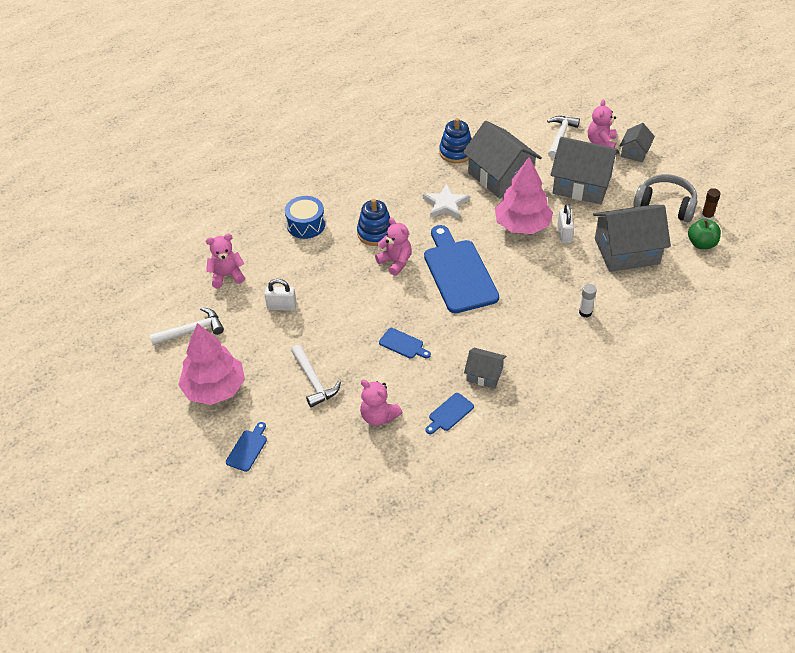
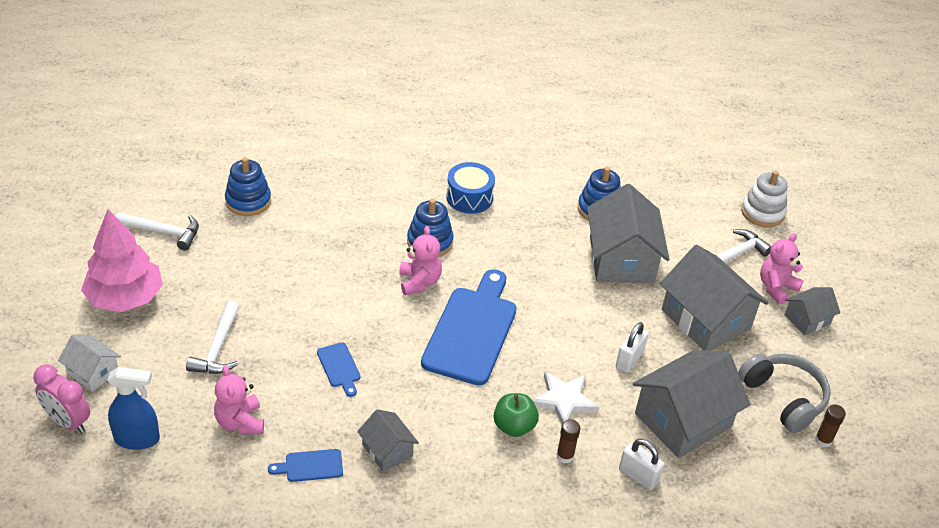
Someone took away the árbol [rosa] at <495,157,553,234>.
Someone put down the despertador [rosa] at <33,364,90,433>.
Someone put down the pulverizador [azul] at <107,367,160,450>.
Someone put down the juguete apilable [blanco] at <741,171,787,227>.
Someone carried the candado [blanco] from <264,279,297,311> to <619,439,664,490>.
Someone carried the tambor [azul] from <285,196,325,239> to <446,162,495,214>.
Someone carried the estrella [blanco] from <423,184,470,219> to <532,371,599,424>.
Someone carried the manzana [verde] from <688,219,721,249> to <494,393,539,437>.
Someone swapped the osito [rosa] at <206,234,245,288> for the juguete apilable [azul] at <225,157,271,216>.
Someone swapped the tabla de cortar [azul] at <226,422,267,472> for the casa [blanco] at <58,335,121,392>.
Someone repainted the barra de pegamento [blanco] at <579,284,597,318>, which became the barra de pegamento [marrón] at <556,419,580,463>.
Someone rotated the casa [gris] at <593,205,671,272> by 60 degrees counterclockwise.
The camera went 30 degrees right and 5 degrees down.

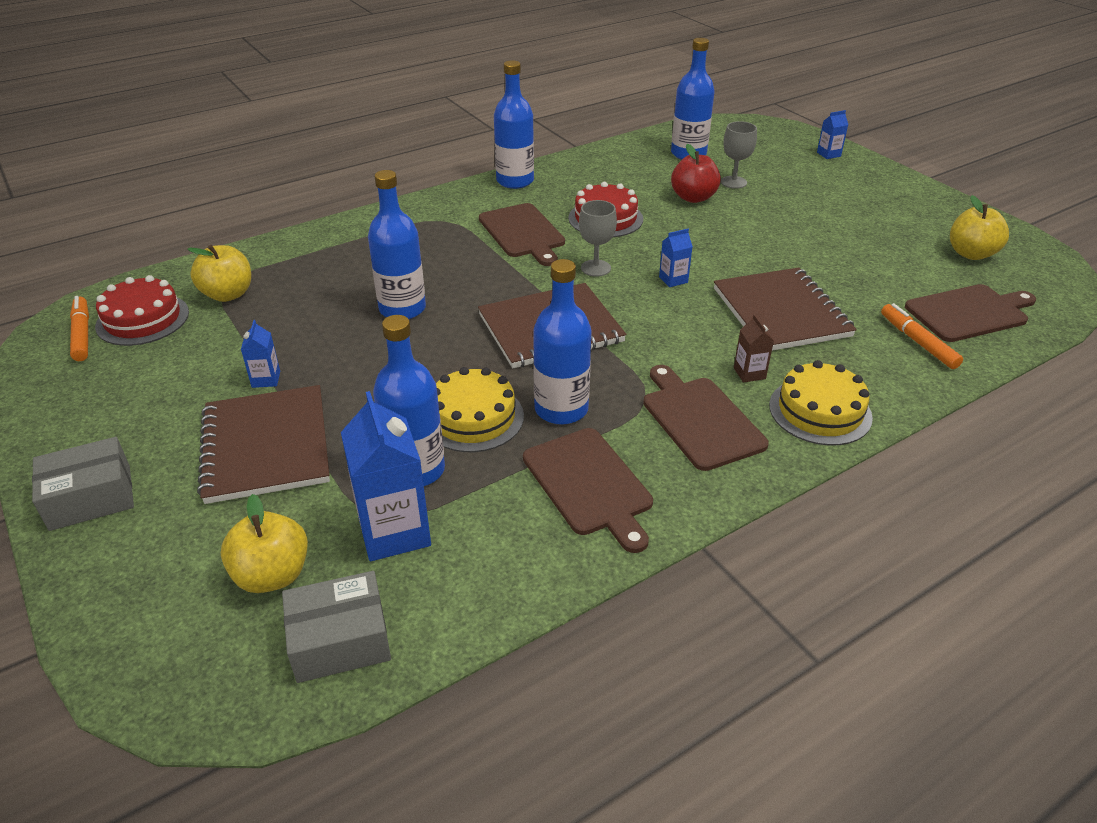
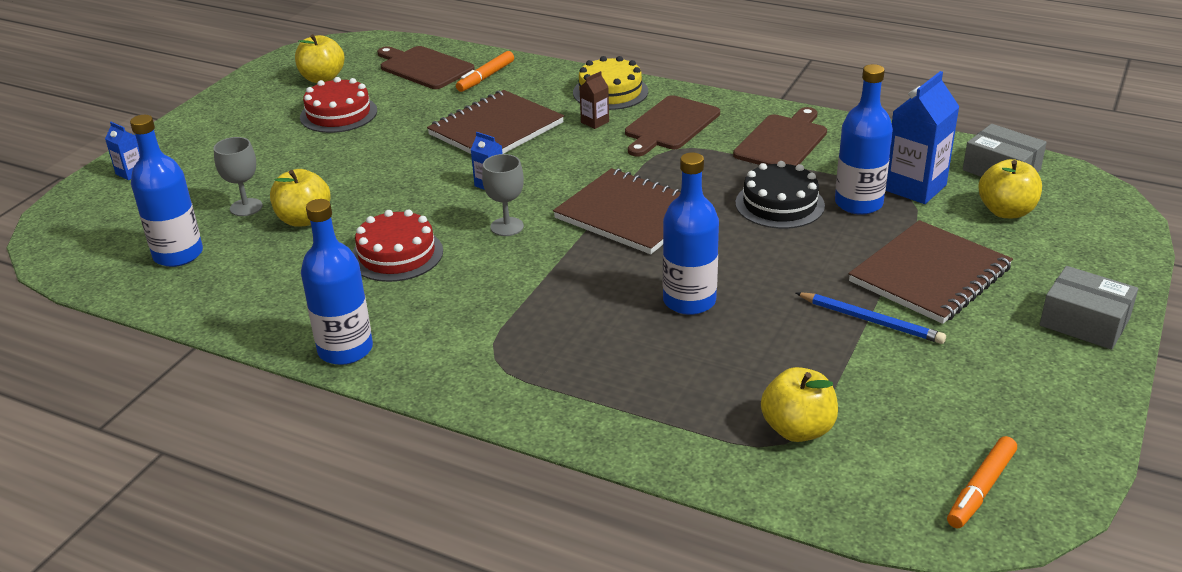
Someone took away the tabla de cortar [marrón] at <479,203,565,266>.
Someone took away the botella [azul] at <533,259,592,425>.
Someone carried the tarta [rojo] from <95,275,189,346> to <300,77,377,133>.
Someone swapped the cartón de leche [azul] at <241,320,280,388> for the lápiz [azul] at <796,292,946,344>.
Someone repainted the tarta [amarillo] at <436,367,524,452>, which became the tarta [negro] at <735,161,825,229>.
Someone repainted the manzana [rojo] at <671,144,721,203>, which became the manzana [amarillo] at <270,169,330,227>.
The camera went 120 degrees left and 5 degrees down.

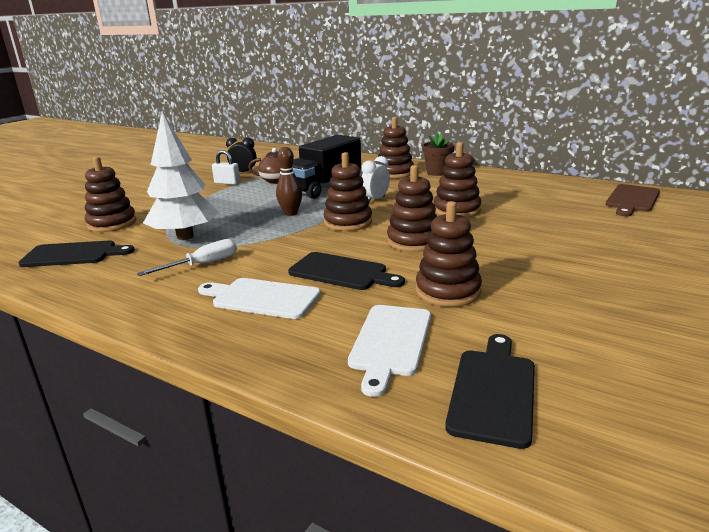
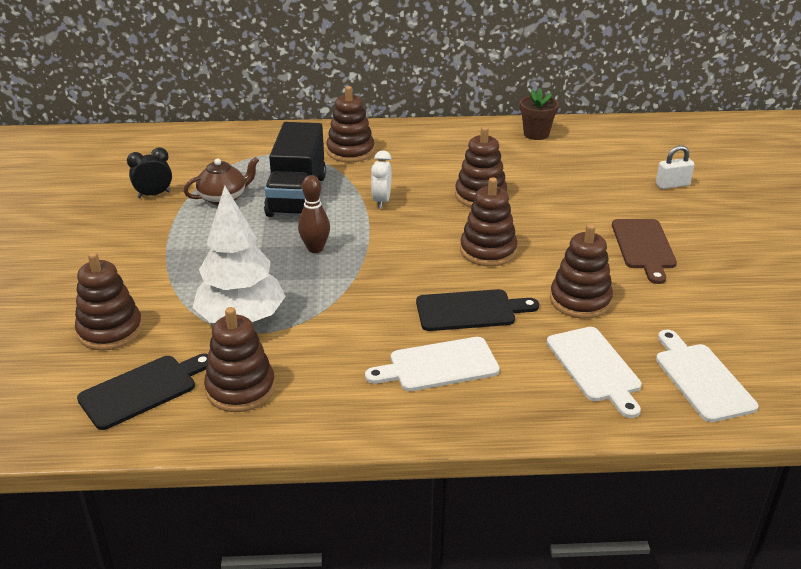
Someone took away the destornillador [blanco] at <137,239,237,276>.
Someone carried the candado [blanco] from <212,150,240,185> to <656,145,695,189>.
Someone carried the juguete apilable [marrón] from <323,152,372,231> to <204,307,275,412>.
Someone carried the maceta [marrón] from <422,133,455,176> to <520,88,559,140>.
Someone carried the tabla de cortar [marrón] from <606,184,660,216> to <612,219,677,284>.
Someone repainted the tabla de cortar [negro] at <445,334,535,449>, which became the tabla de cortar [blanco] at <656,330,758,422>.
The camera went 35 degrees left and 10 degrees up.

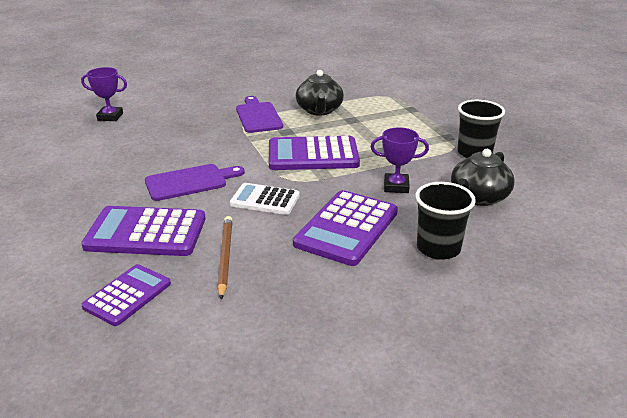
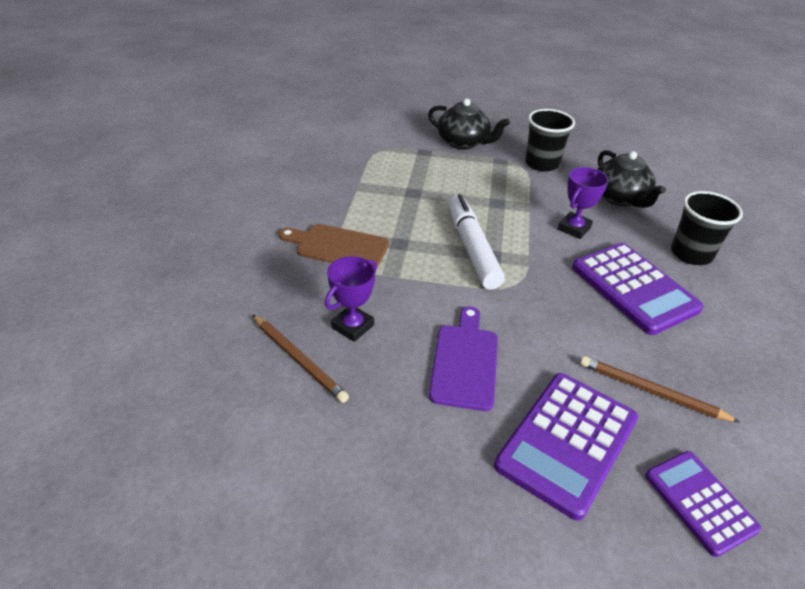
Someone took away the calculadora [blanco] at <230,183,300,215>.
Someone put down the lápiz [marrón] at <253,315,349,403>.
Someone carried the trofeo [morado] from <81,67,127,121> to <325,256,377,342>.
Someone carried the tetera [negro] from <296,70,344,116> to <428,99,510,150>.
Someone swapped the calculadora [morado] at <269,136,360,170> for the rotulador [blanco] at <448,194,505,290>.
Someone repainted the tabla de cortar [morado] at <236,96,283,133>, which became the tabla de cortar [marrón] at <279,224,389,268>.
The camera went 60 degrees left and 10 degrees up.

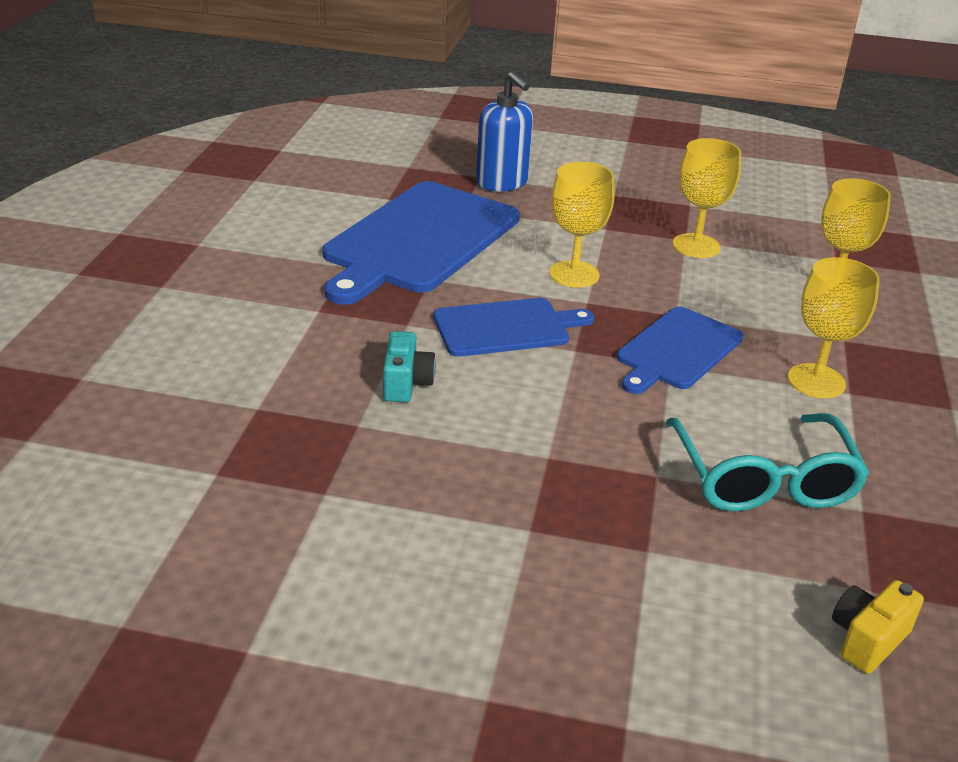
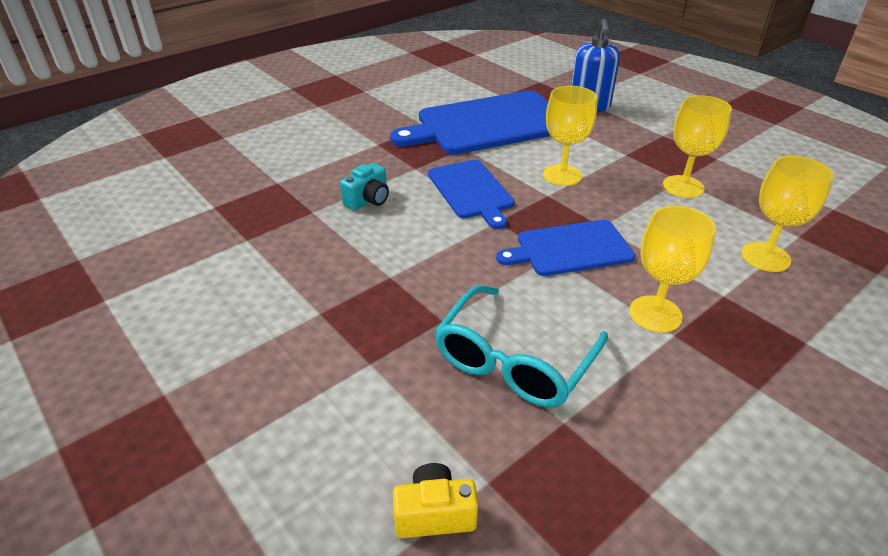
Someone rotated the tabla de cortar [azul] at <433,298,594,357> by 45 degrees clockwise.
The camera went 40 degrees right and 5 degrees up.

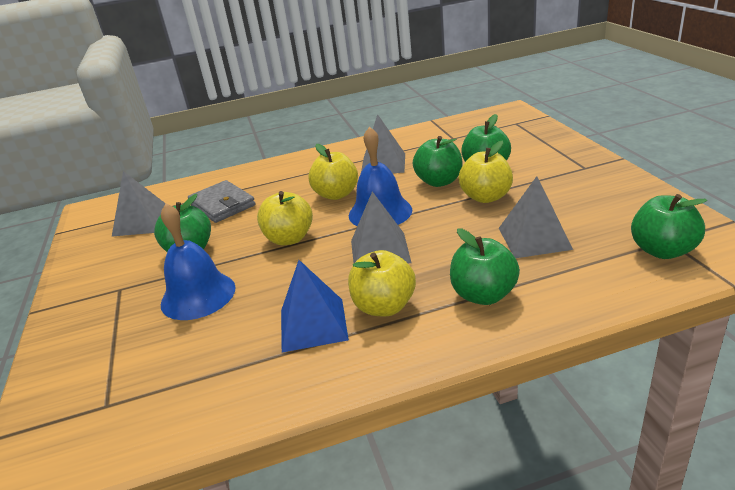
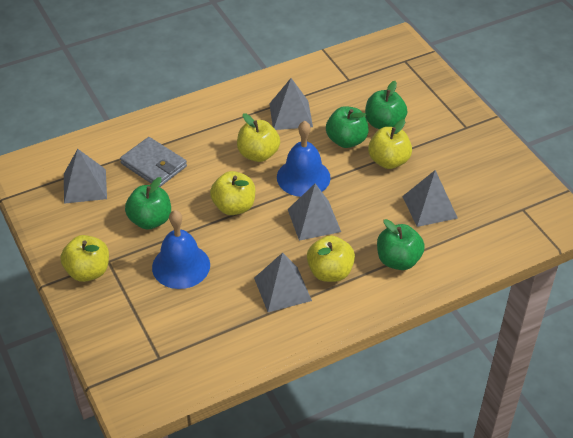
Someone took away the manzana [verde] at <631,194,707,259>.
Someone put down the manzana [amarillo] at <61,235,109,282>.
Someone repainted the pirámide [azul] at <281,260,349,352>, which became the pirámide [gris] at <254,253,312,312>.
The camera went 15 degrees left and 15 degrees up.

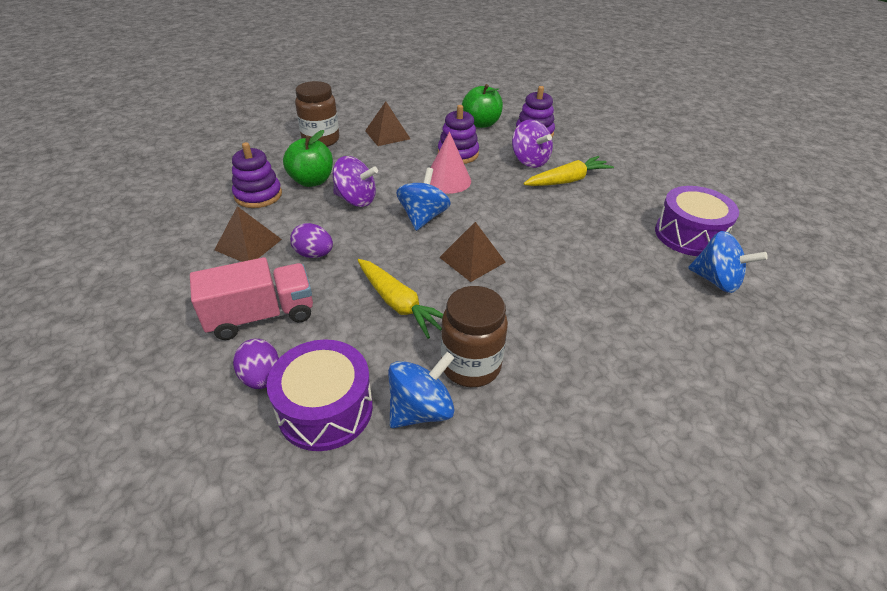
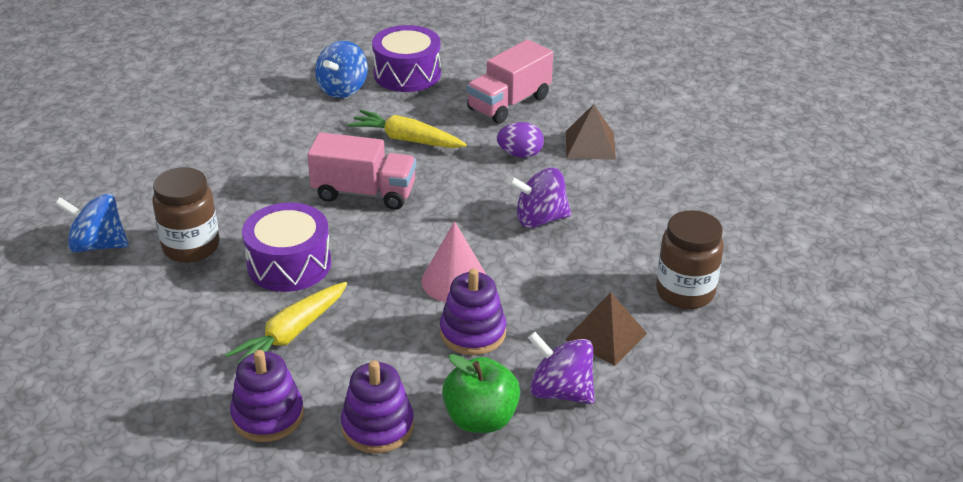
Someone took away the huevo [morado] at <233,339,279,389>.
Someone took away the manzana [verde] at <283,130,333,187>.
Someone took away the peonza [azul] at <396,168,451,231>.
Someone carried the juguete apilable [morado] from <232,142,282,208> to <230,350,304,442>.
Someone carried the tarro [marrón] from <441,286,508,387> to <152,167,220,263>.
Someone carried the peonza [morado] from <512,119,553,168> to <528,332,595,404>.
Someone carried the tambor [morado] from <655,186,739,256> to <242,203,331,292>.
Someone swapped the pirámide [marrón] at <439,222,506,282> for the camión [rosa] at <307,132,416,210>.
The camera went 155 degrees right and 5 degrees down.

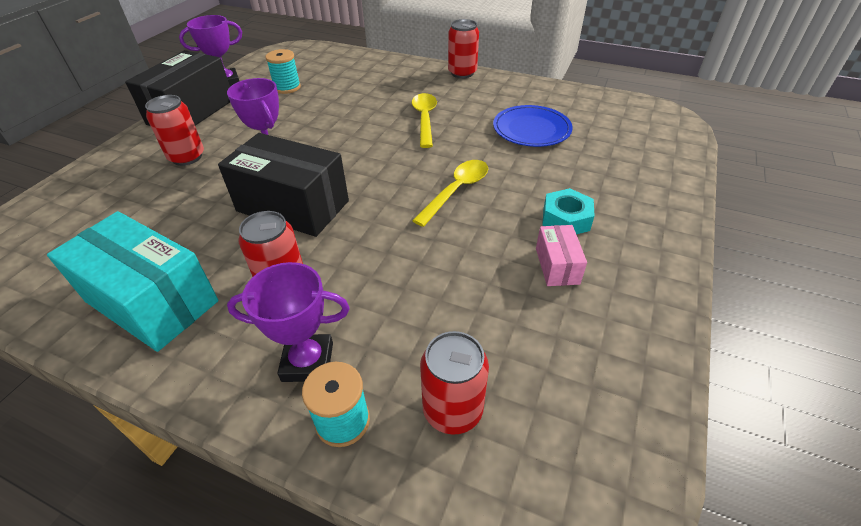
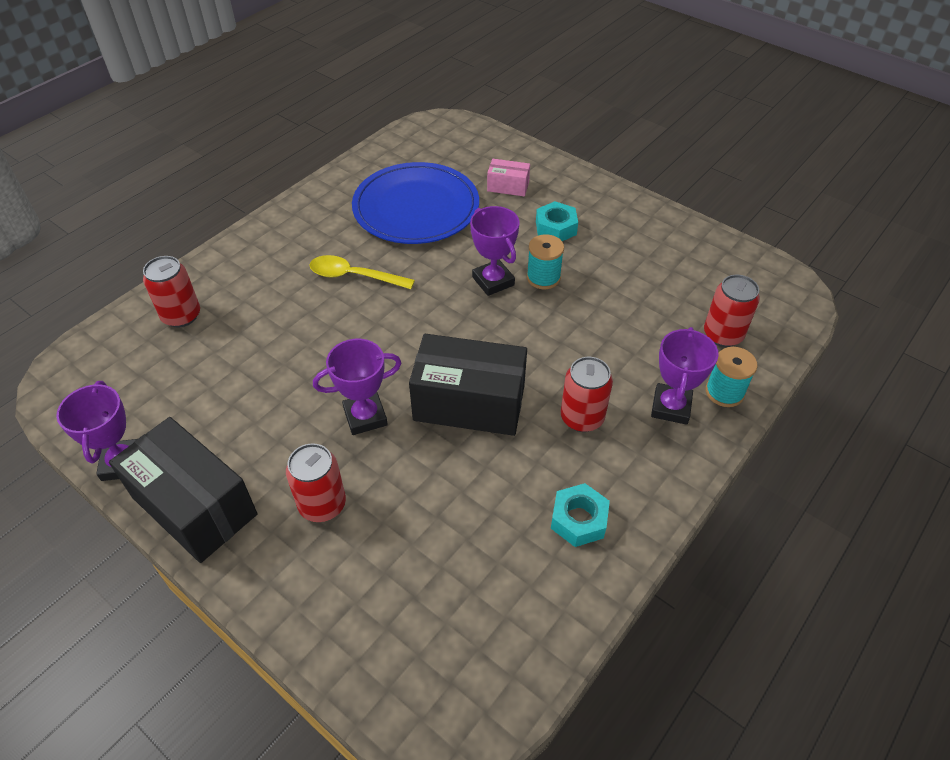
Someone carried the carrete [turquesa] from <265,49,301,94> to <527,234,564,289>.
Someone carried the lata [rojo] from <448,19,479,78> to <143,256,200,328>.
Someone carried the caja [rosa] from <536,225,587,286> to <487,159,530,197>.
Someone swapped the caja [turquesa] at <47,211,219,352> for the tuerca [turquesa] at <551,483,610,547>.
Someone swapped the cuchara [amarillo] at <412,160,488,227> for the trofeo [morado] at <470,206,519,296>.
Someone rotated the caja [negro] at <218,133,349,237> by 60 degrees clockwise.
Someone scaled the plato [azul] at <493,105,573,147> by 1.59.
The camera went 75 degrees left and 5 degrees up.

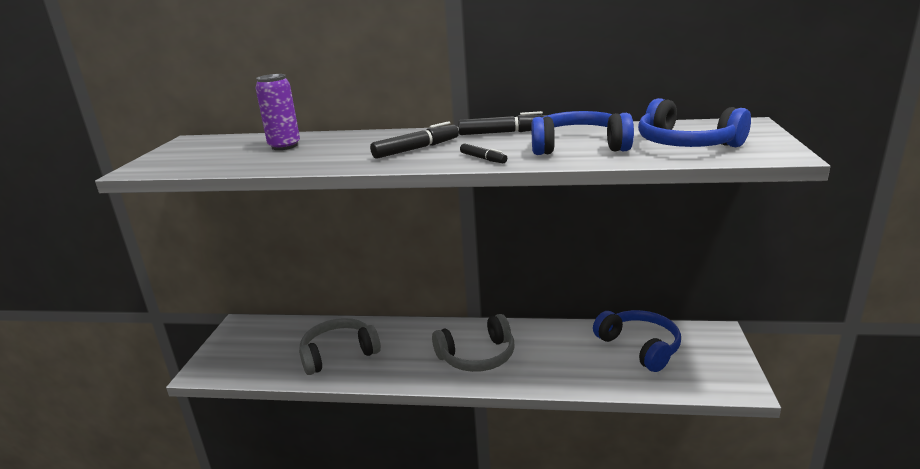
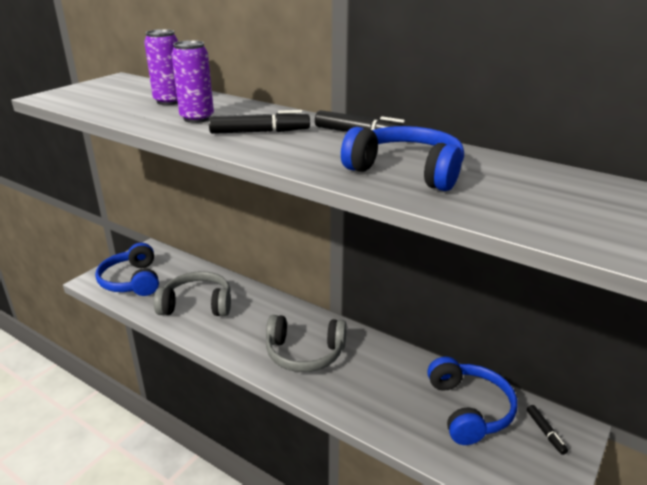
Someone put down the lata [morado] at <171,40,214,123>.
Someone carried the rotulador [negro] from <460,144,507,163> to <527,405,568,455>.
Someone carried the auriculares [azul] from <638,98,751,147> to <95,243,159,296>.
The camera went 25 degrees right and 5 degrees up.

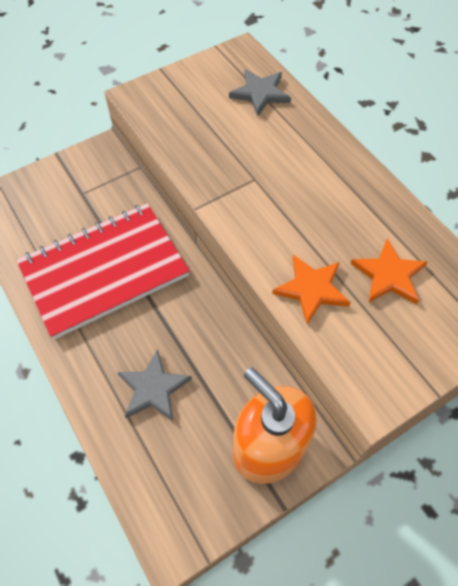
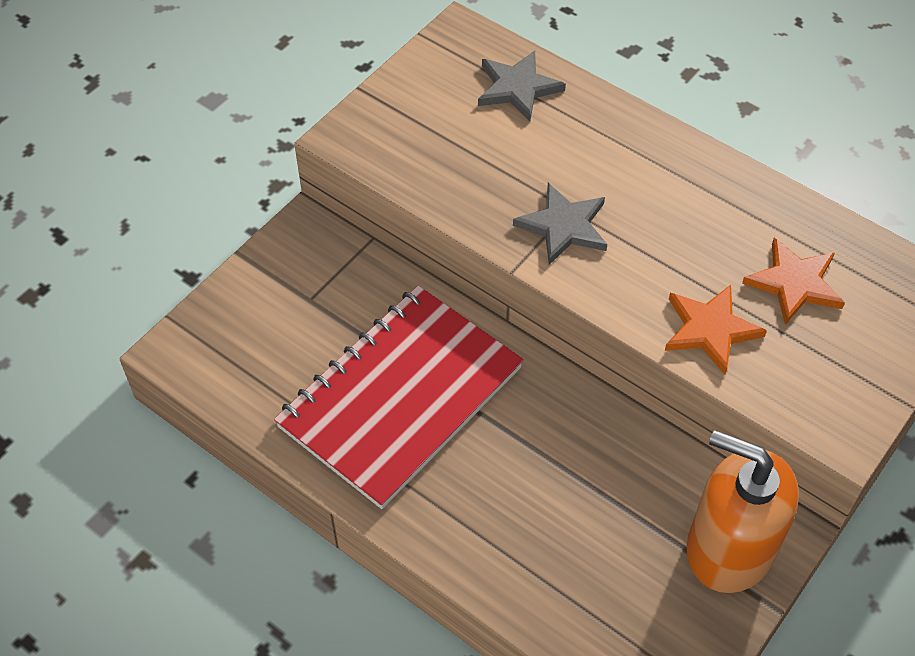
Someone carried the estrella [gris] from <117,349,192,421> to <513,183,607,265>.
The camera went 20 degrees left and 5 degrees down.

